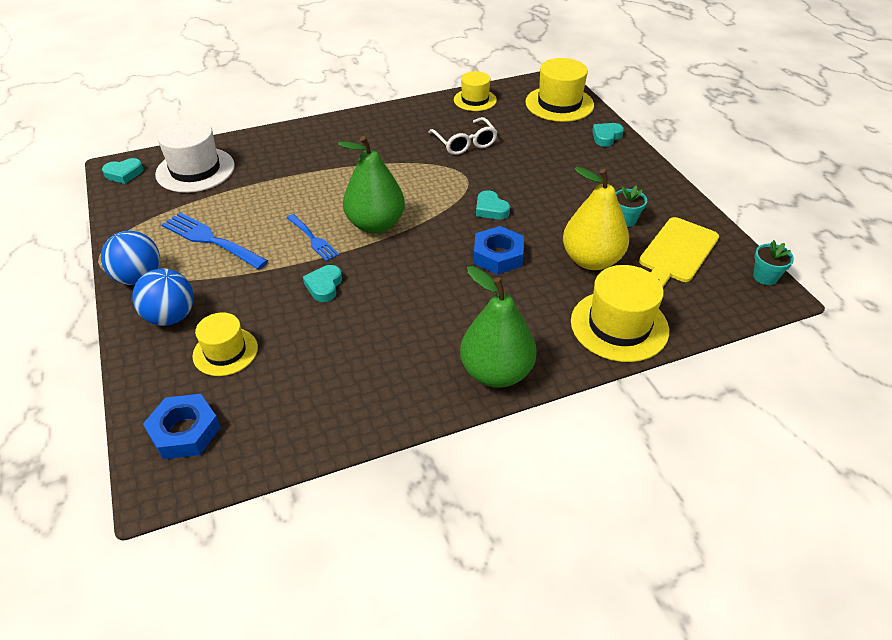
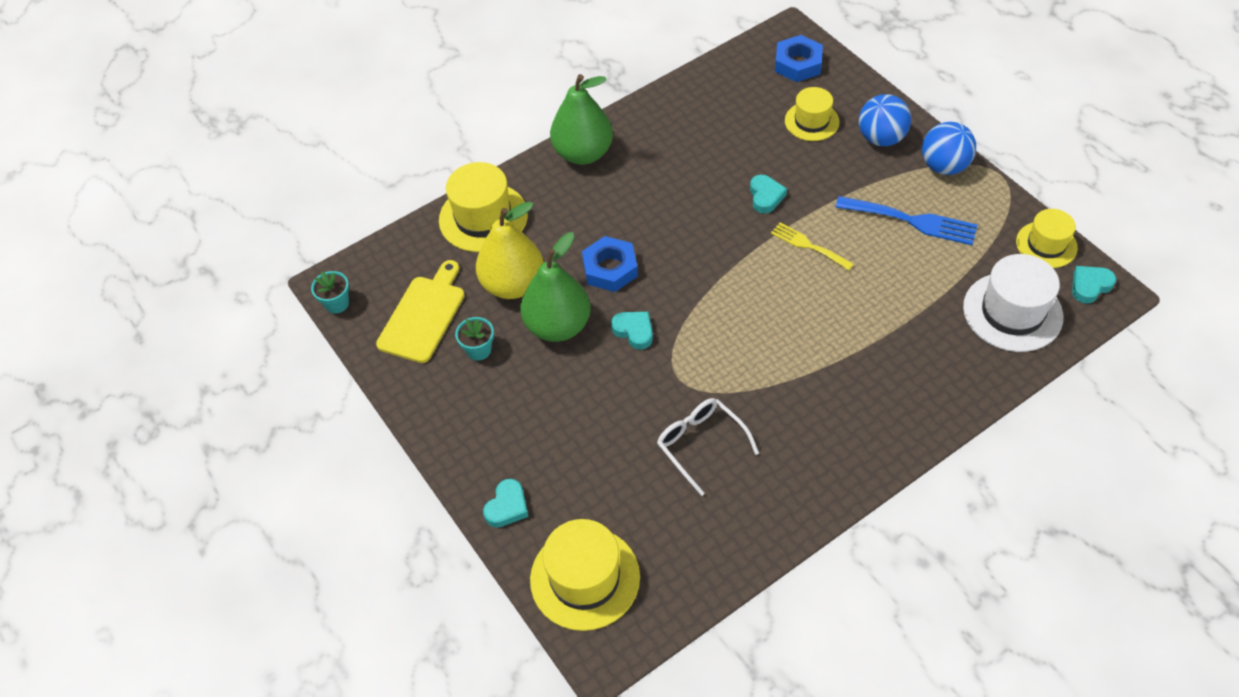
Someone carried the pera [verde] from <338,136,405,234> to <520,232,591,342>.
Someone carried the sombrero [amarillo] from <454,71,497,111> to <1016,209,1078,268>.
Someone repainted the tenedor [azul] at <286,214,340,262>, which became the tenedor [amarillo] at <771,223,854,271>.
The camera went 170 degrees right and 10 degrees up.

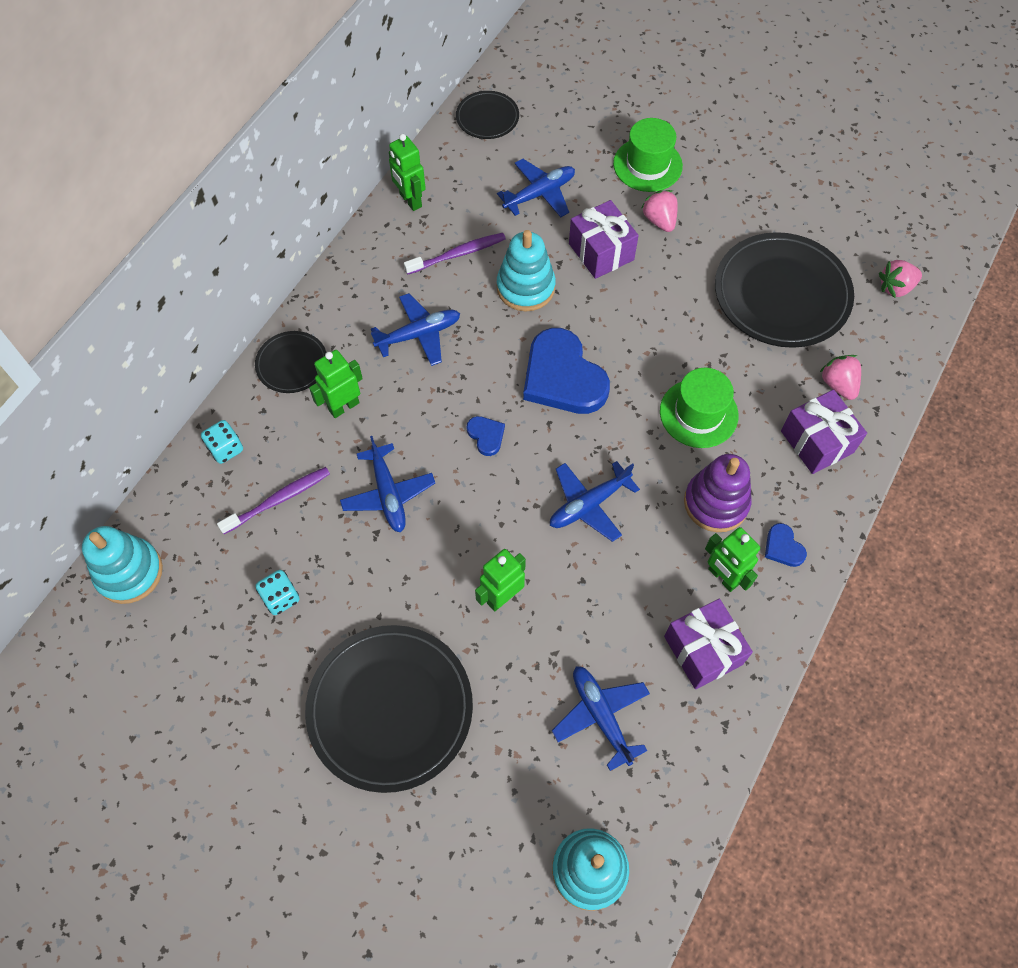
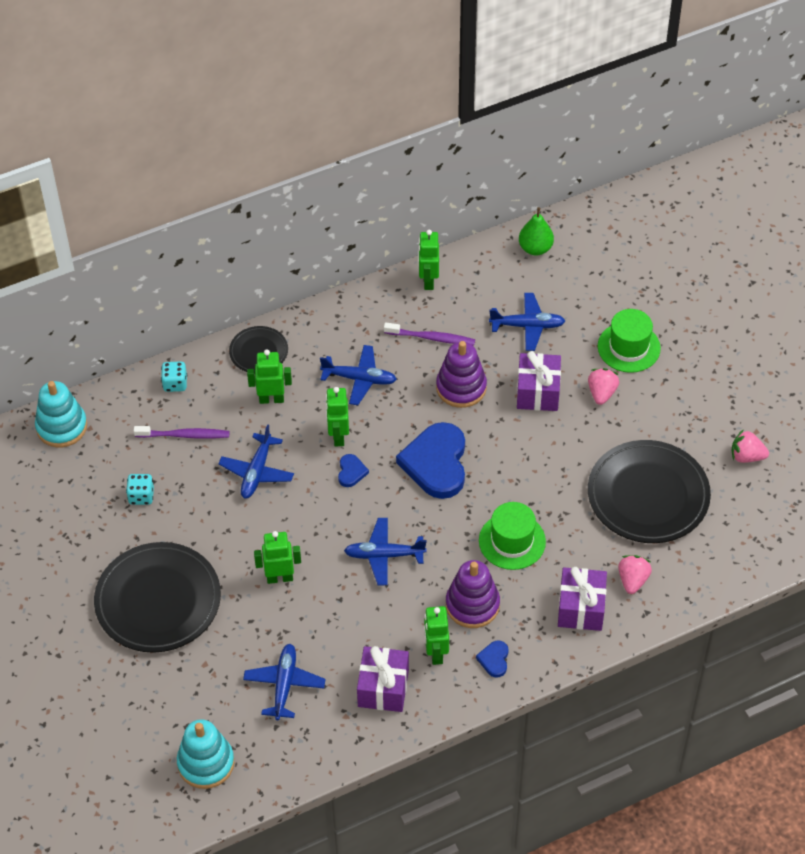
Someone put down the robot [verde] at <326,387,349,447>.
Someone carried the fresa [rosa] from <879,260,922,298> to <732,429,769,463>.
Someone swapped the plato [negro] at <456,91,519,139> for the pera [verde] at <519,207,554,255>.
Someone repainted the juguete apilable [turquesa] at <497,230,556,311>, which became the juguete apilable [morado] at <436,341,487,408>.
The camera went 35 degrees right and 10 degrees down.

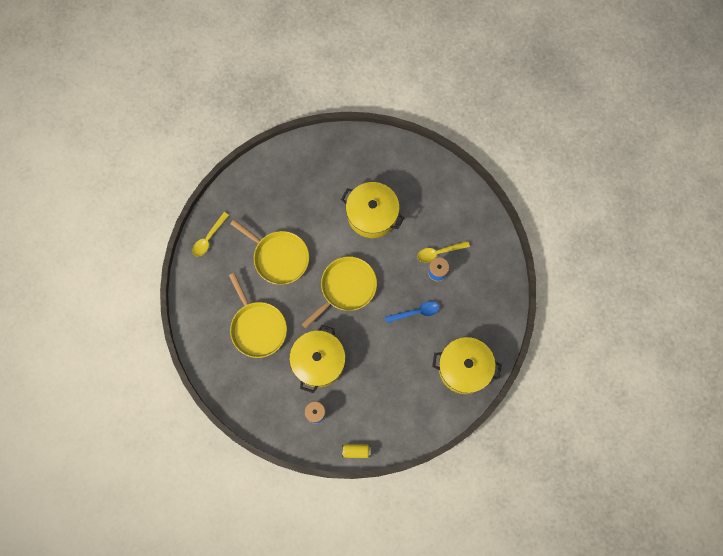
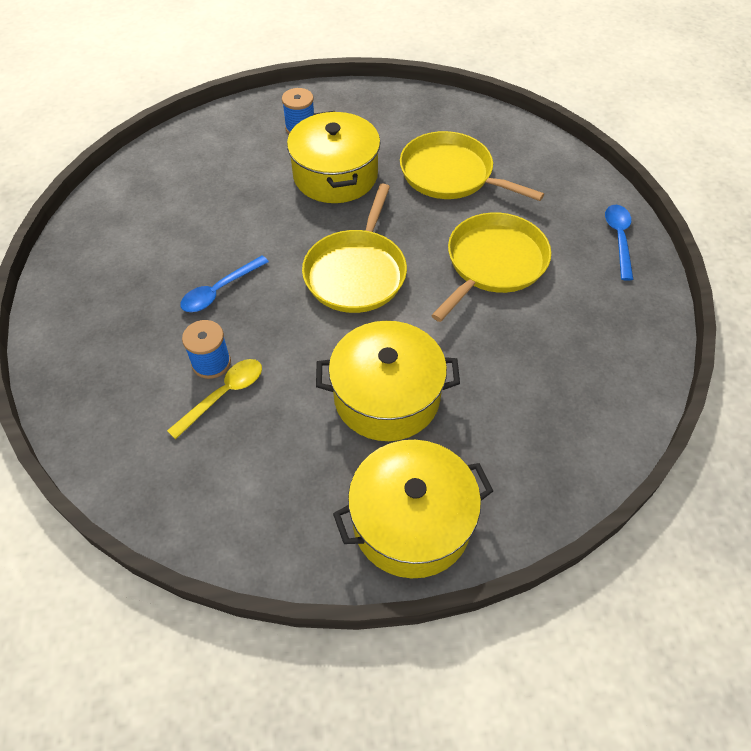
Someone took away the lata [amarillo] at <342,444,371,458>.
Someone carried the olla [amarillo] from <432,337,502,394> to <333,440,493,578>.
Someone repainted the cuchara [amarillo] at <192,212,229,257>, which became the cuchara [azul] at <605,205,634,281>.
Someone rotated the sartén [amarillo] at <230,220,309,285> by 120 degrees clockwise.
The camera went 150 degrees right and 20 degrees down.

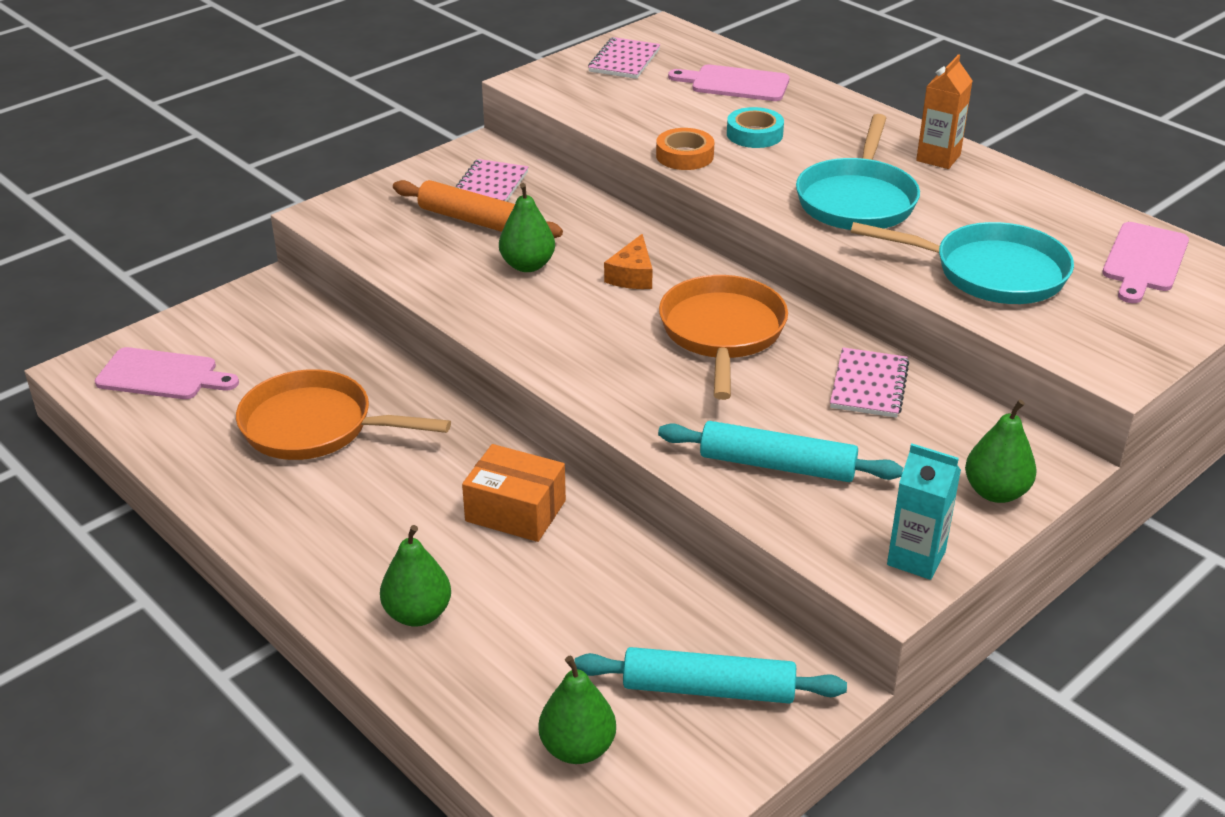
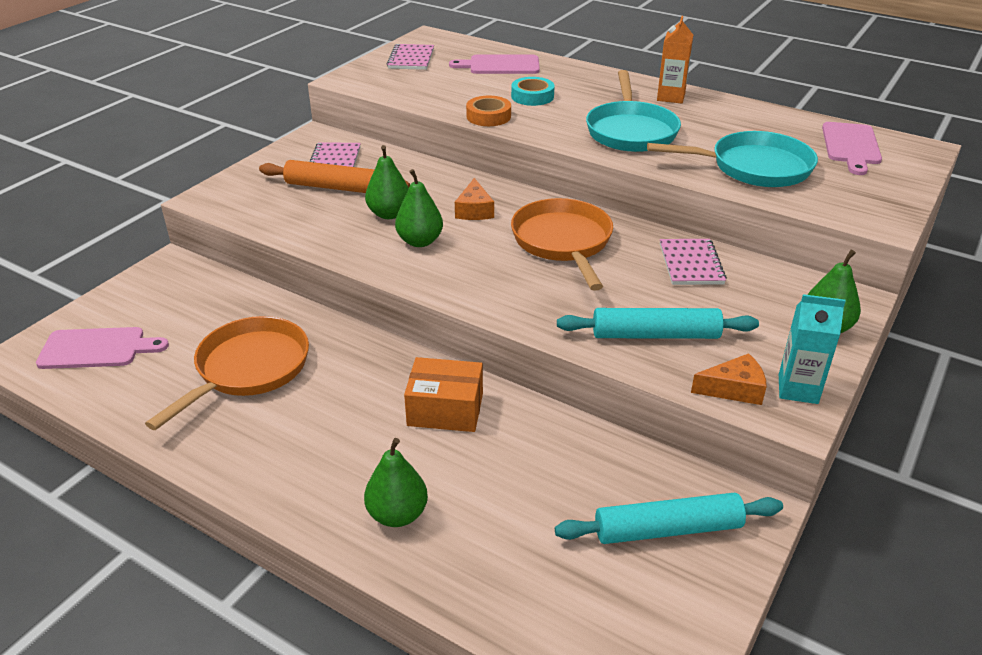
Someone put down the queso [naranja] at <691,353,767,405>.
Someone carried the pera [verde] from <538,655,616,764> to <395,169,443,247>.
Someone rotated the sartén [naranja] at <236,369,451,460> by 120 degrees clockwise.
The camera went 15 degrees left and 0 degrees up.

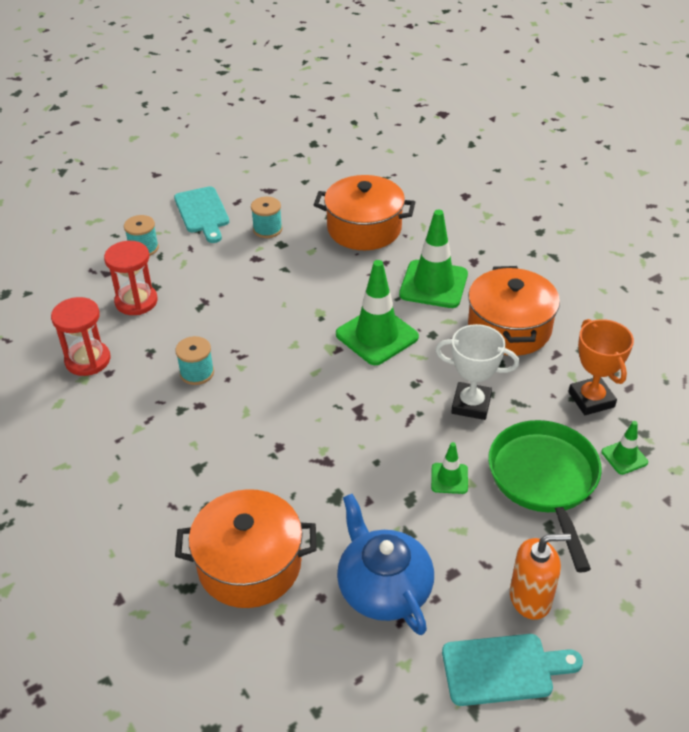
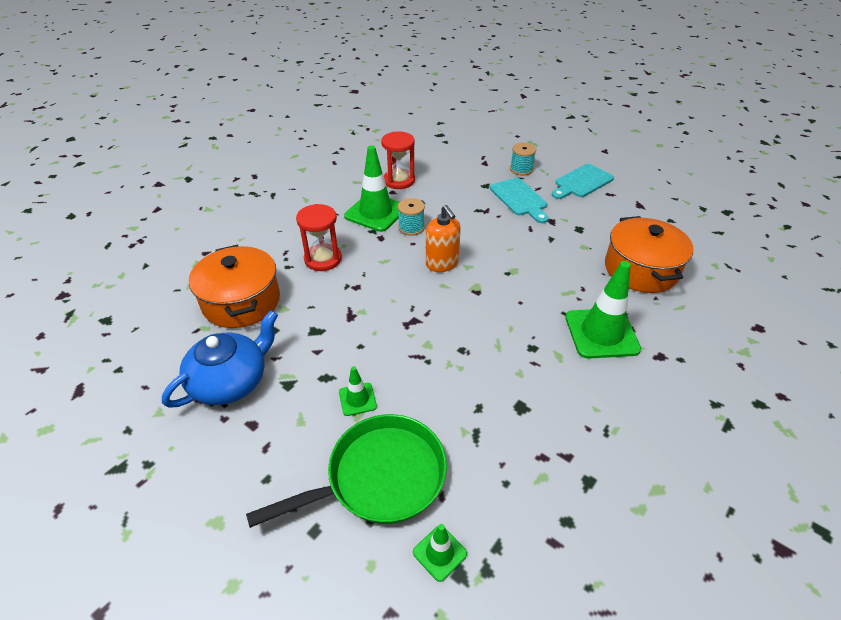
Someone took away the carrete [turquesa] at <251,197,282,238>.
Someone took away the trofeo [blanco] at <435,324,519,420>.
Someone took away the olla [naranja] at <468,266,560,356>.
Someone took away the trofeo [naranja] at <568,319,634,415>.
Someone carried the reloj de arena [rojo] from <104,241,158,315> to <296,204,342,271>.
Someone carried the cono de tráfico [verde] from <336,260,419,365> to <344,145,399,232>.
Someone carried the tabla de cortar [turquesa] from <442,634,583,706> to <490,178,549,223>.
Someone carried the dispensador de jabón [naranja] from <510,533,571,620> to <426,205,461,272>.
The camera went 70 degrees right and 0 degrees up.

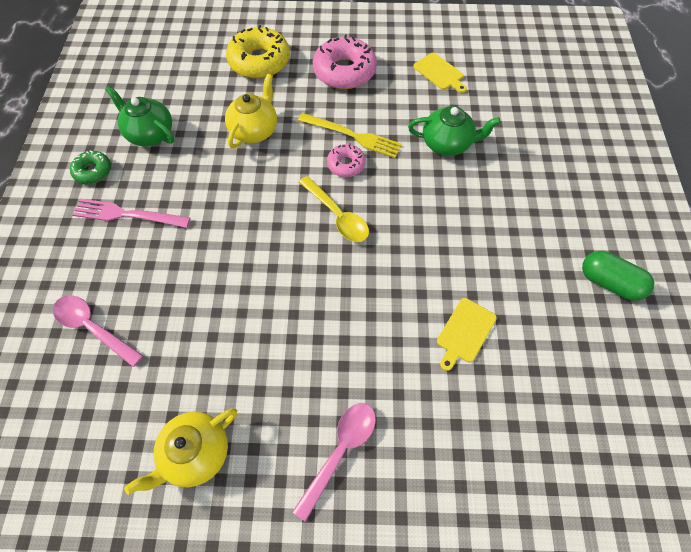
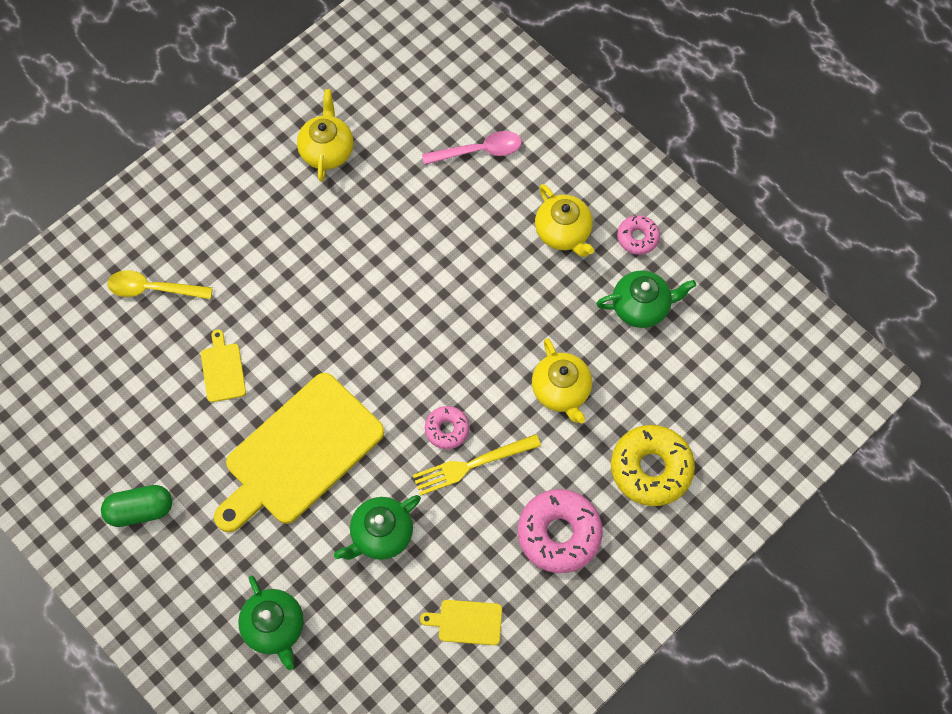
Someone took away the cuchara [rosa] at <292,403,376,522>.
Someone put down the tabla de cortar [amarillo] at <214,373,384,532>.
Someone put down the tetera [verde] at <238,575,304,670>.
Someone carried the cuchara [amarillo] from <299,176,369,242> to <107,270,213,299>.
Someone swapped the tenedor [rosa] at <72,198,191,228> for the tetera [amarillo] at <535,184,594,257>.
Someone repainted the rosquilla [verde] at <70,150,111,184>, which became the rosquilla [rosa] at <617,215,660,255>.
The camera went 135 degrees right and 5 degrees up.

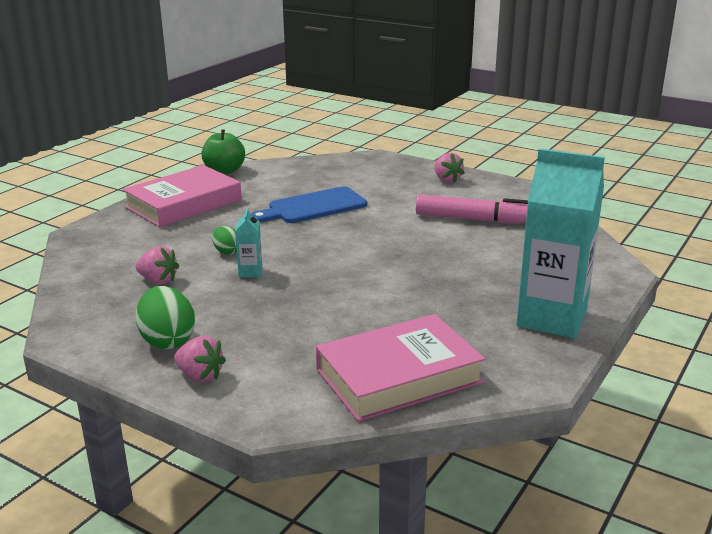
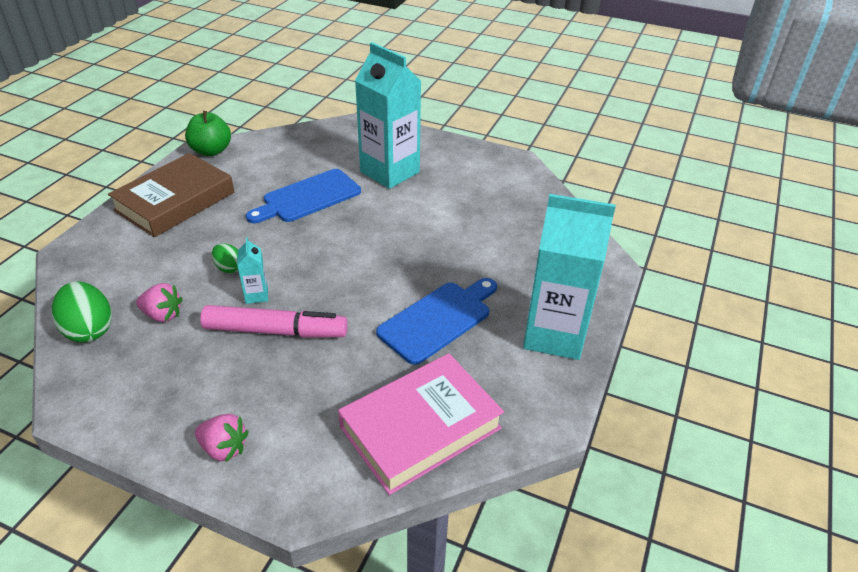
Someone took away the fresa [rosa] at <435,153,465,183>.
Someone put down the cartón de leche [turquesa] at <355,42,421,189>.
Someone put down the tabla de cortar [azul] at <376,278,497,365>.
Someone carried the huevo [verde] from <136,286,195,349> to <52,281,112,343>.
Someone carried the rotulador [rosa] from <416,195,528,223> to <200,305,348,338>.
Someone repainted the libro [rosa] at <122,165,242,227>, which became the libro [marrón] at <108,153,234,237>.
The camera went 10 degrees left and 15 degrees up.

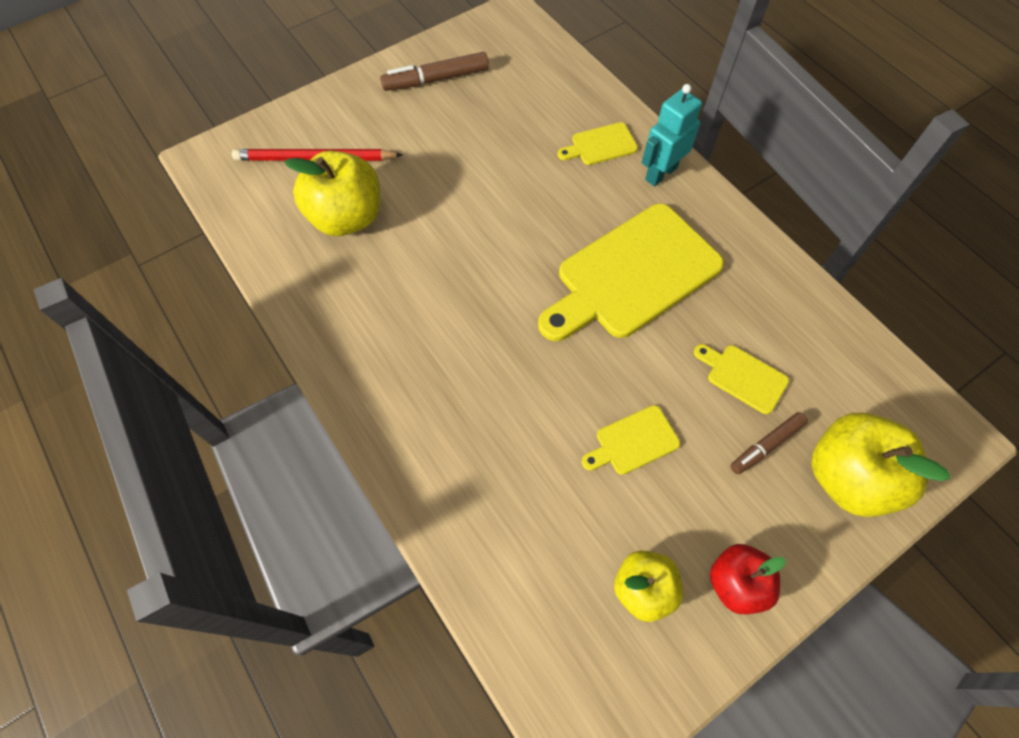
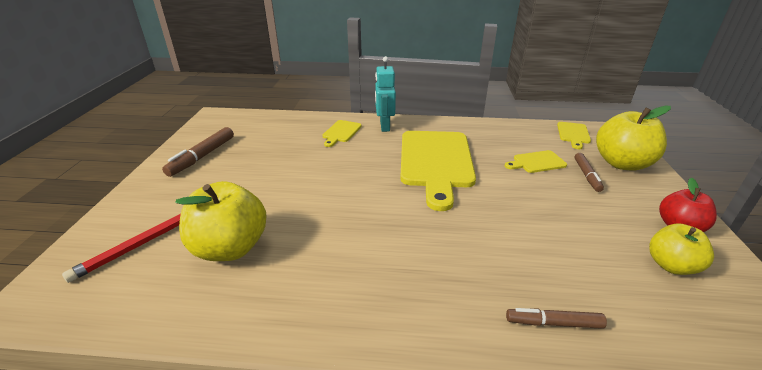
Someone put down the rotulador [marrón] at <506,308,607,329>.
Someone carried the tabla de cortar [amarillo] from <582,405,680,475> to <557,122,591,149>.
The camera went 50 degrees left and 30 degrees down.

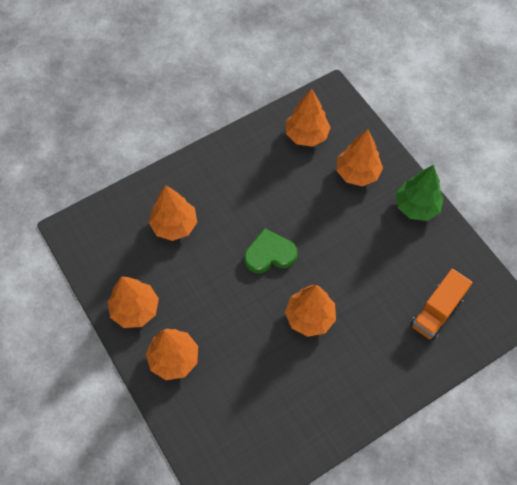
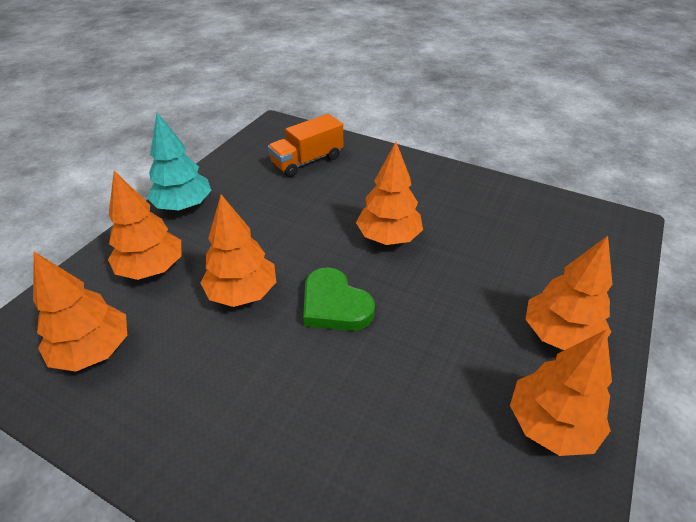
Someone carried the árbol [naranja] from <149,185,197,241> to <200,194,276,307>.
Someone repainted the árbol [verde] at <396,165,444,221>, which became the árbol [turquesa] at <147,113,212,211>.
Someone rotated the camión [naranja] at <410,269,473,341> by 135 degrees clockwise.
The camera went 120 degrees left and 20 degrees down.

